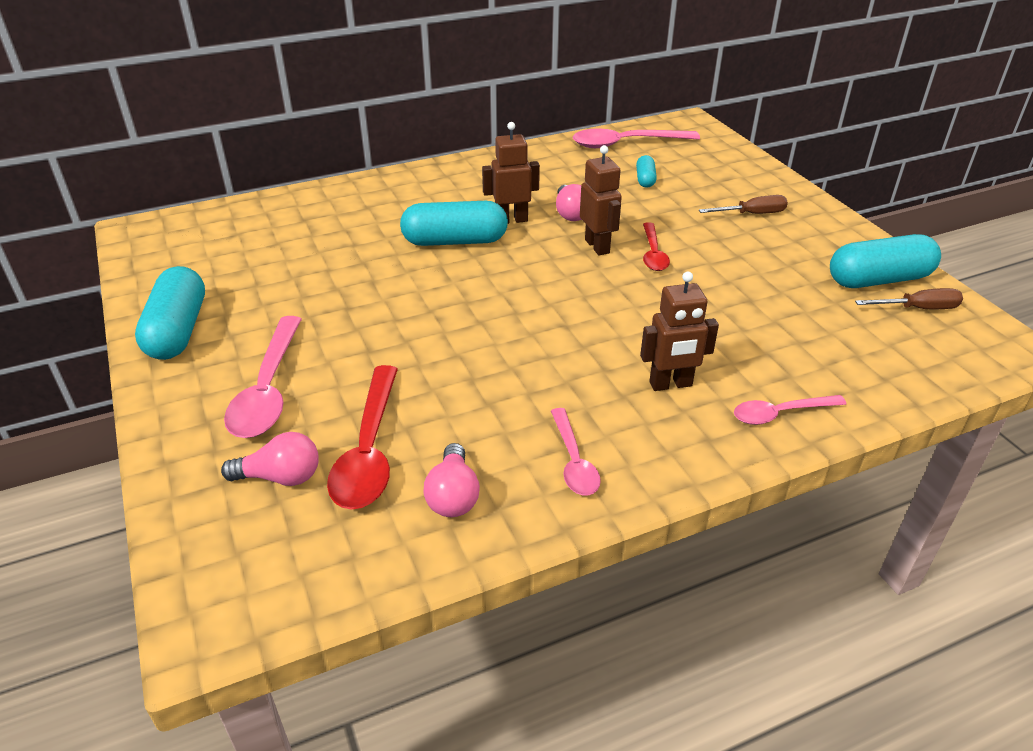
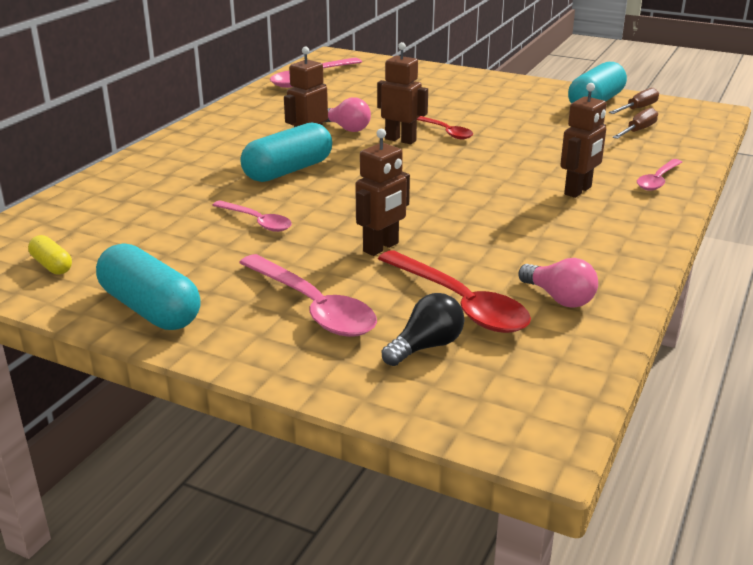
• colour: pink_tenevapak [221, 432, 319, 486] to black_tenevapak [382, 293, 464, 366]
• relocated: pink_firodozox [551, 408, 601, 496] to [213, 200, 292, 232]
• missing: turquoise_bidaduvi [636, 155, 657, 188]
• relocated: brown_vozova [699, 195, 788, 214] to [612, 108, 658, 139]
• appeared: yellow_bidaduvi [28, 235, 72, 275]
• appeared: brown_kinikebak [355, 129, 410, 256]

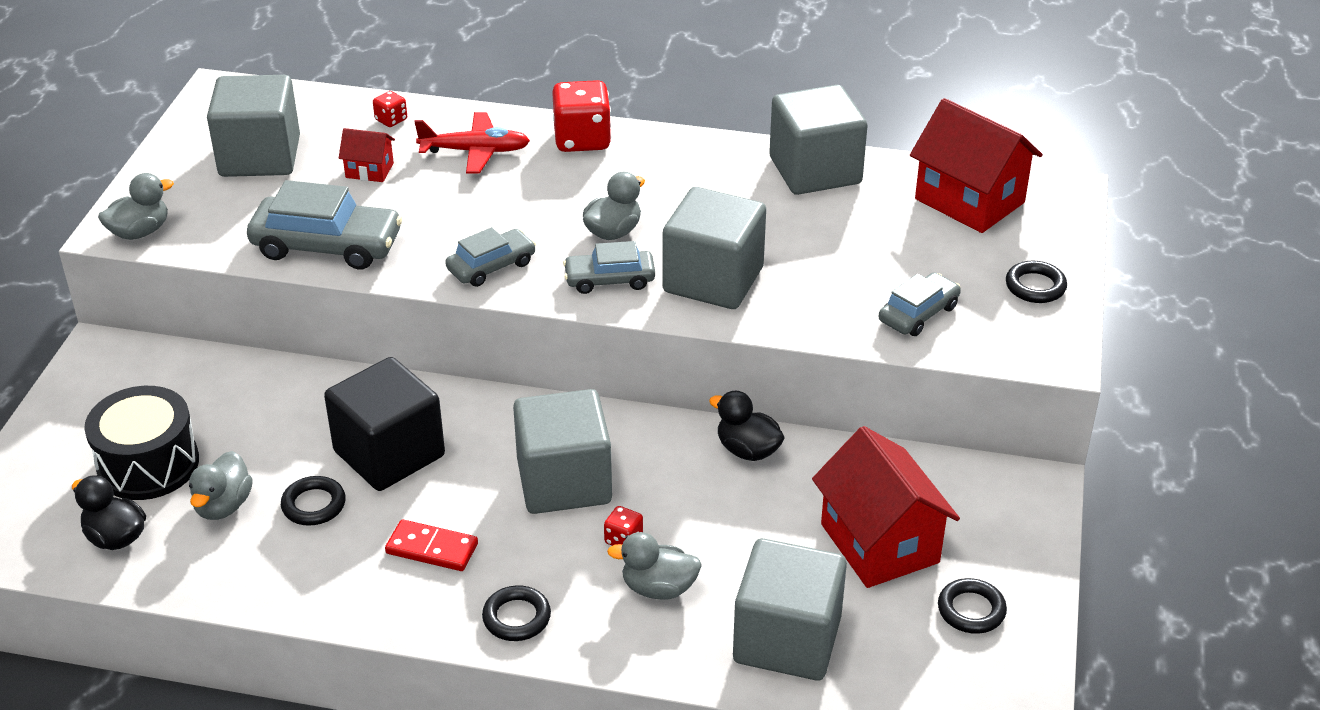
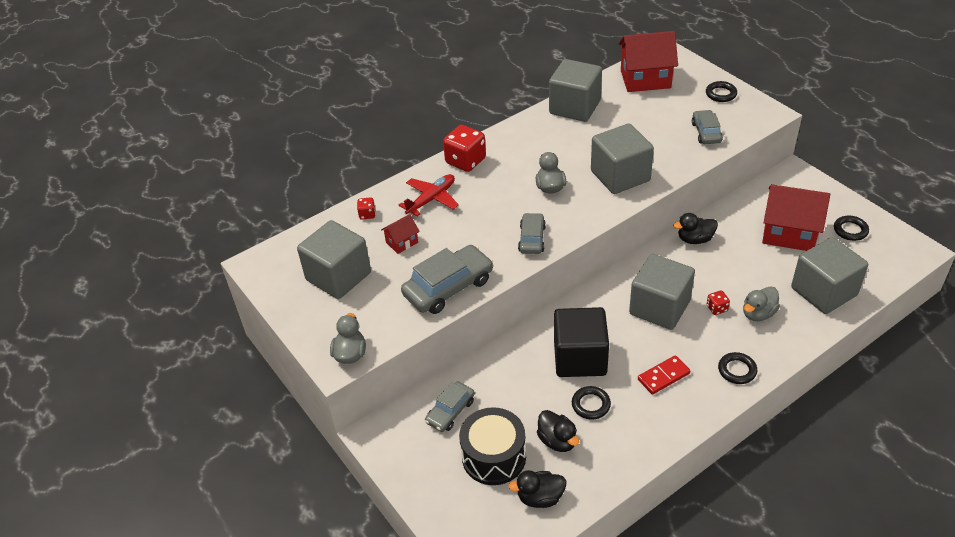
• colour: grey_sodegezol [189, 451, 253, 520] to black_sodegezol [537, 410, 579, 452]
• relocated: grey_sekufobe [563, 241, 655, 294] to [425, 382, 475, 432]

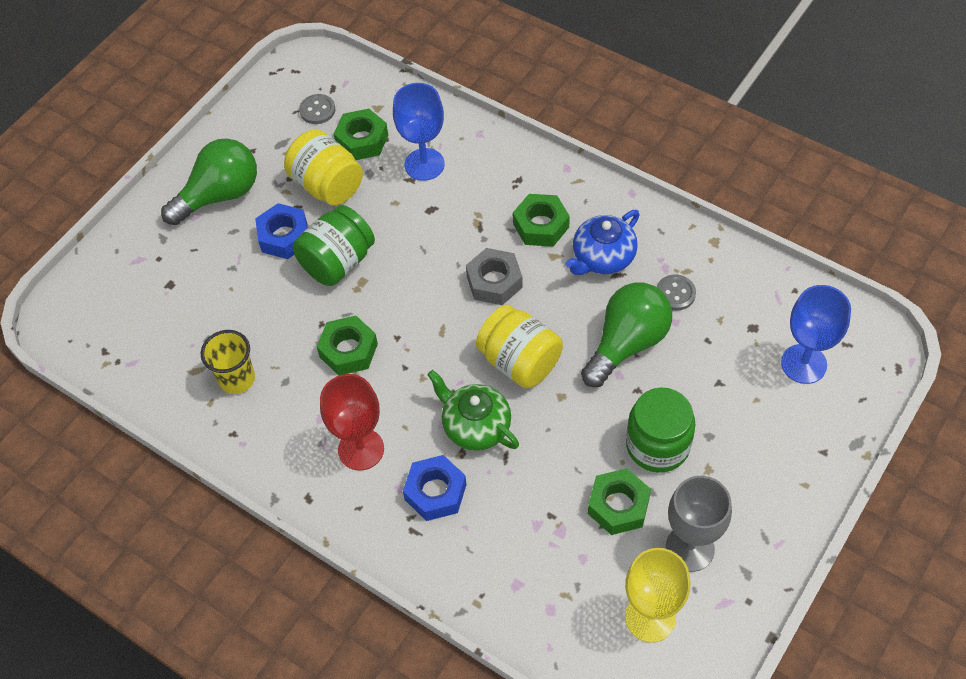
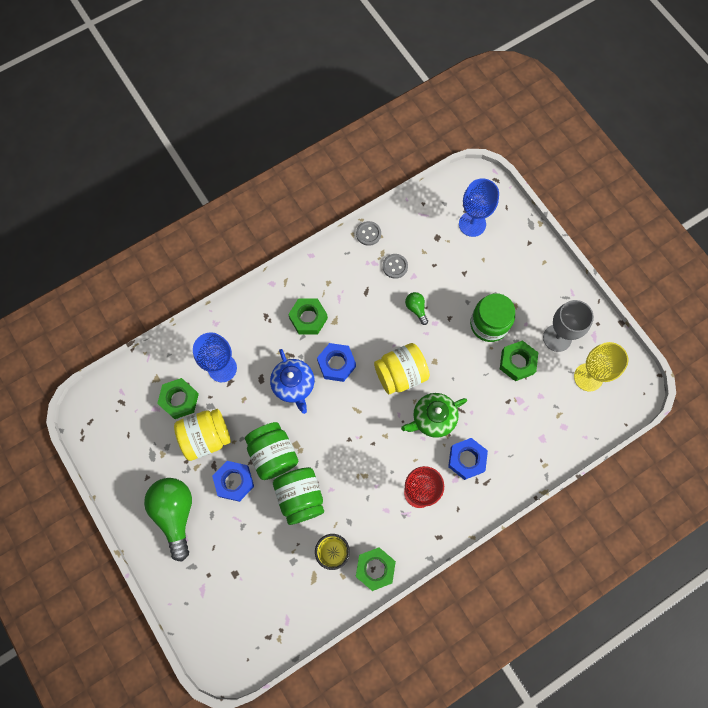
• relocated: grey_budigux [299, 94, 335, 124] to [356, 221, 381, 246]
• relocated: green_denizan [317, 316, 378, 375] to [356, 547, 396, 591]
• colour: grey_denizan [466, 248, 523, 305] to blue_denizan [317, 343, 356, 382]
• relocated: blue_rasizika [565, 210, 640, 275] to [270, 349, 314, 414]
• size: green_tenevapak [581, 283, 672, 387] = [405, 292, 428, 325] x0.46
• appeared: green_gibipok [273, 467, 324, 525]

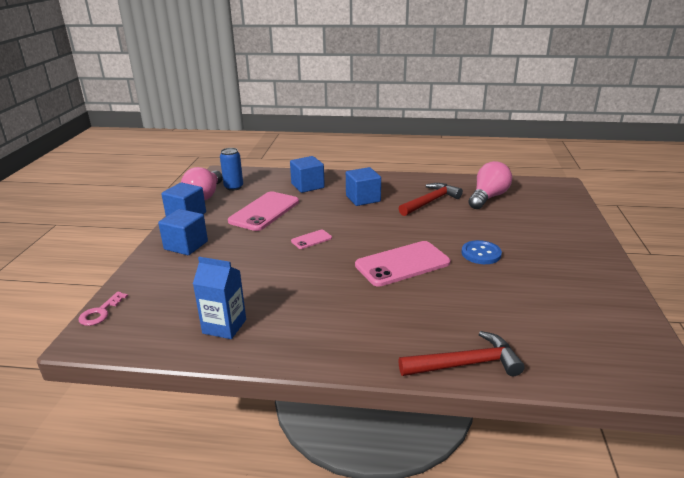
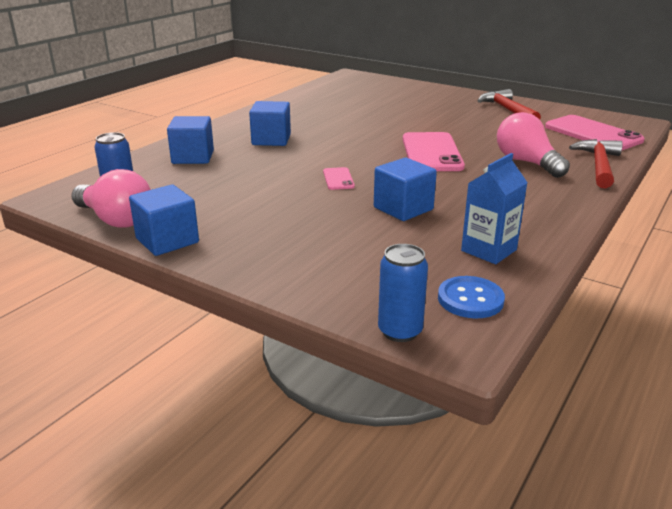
• exchanged: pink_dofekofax [79, 292, 128, 326] to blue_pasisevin [378, 244, 428, 342]
• relocated: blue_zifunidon [158, 209, 208, 255] to [374, 158, 437, 221]
• relocated: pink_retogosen [228, 191, 299, 231] to [545, 115, 645, 150]
• relocated: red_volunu [398, 183, 463, 216] to [478, 89, 541, 119]
• relocated: blue_budigux [462, 240, 502, 264] to [438, 276, 505, 318]
• relocated: pink_tenevapak [468, 161, 512, 209] to [497, 112, 570, 178]

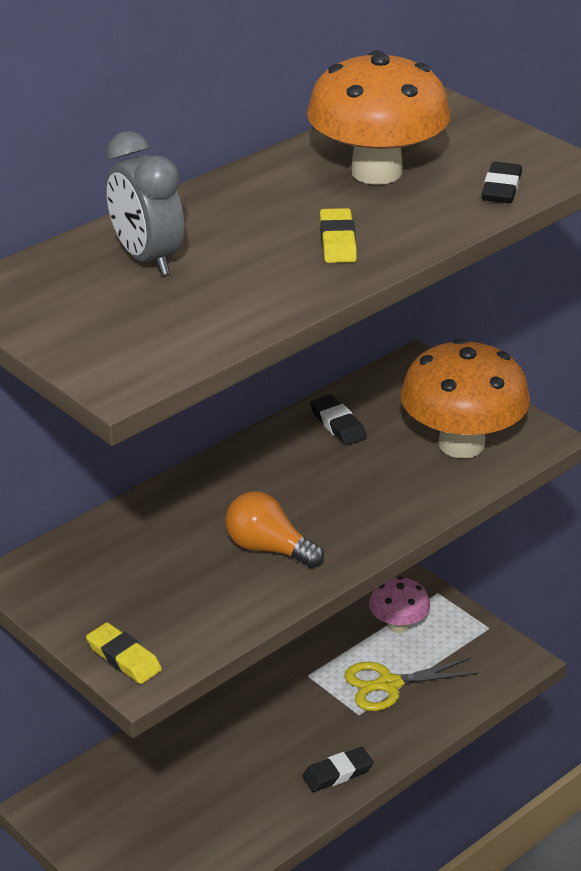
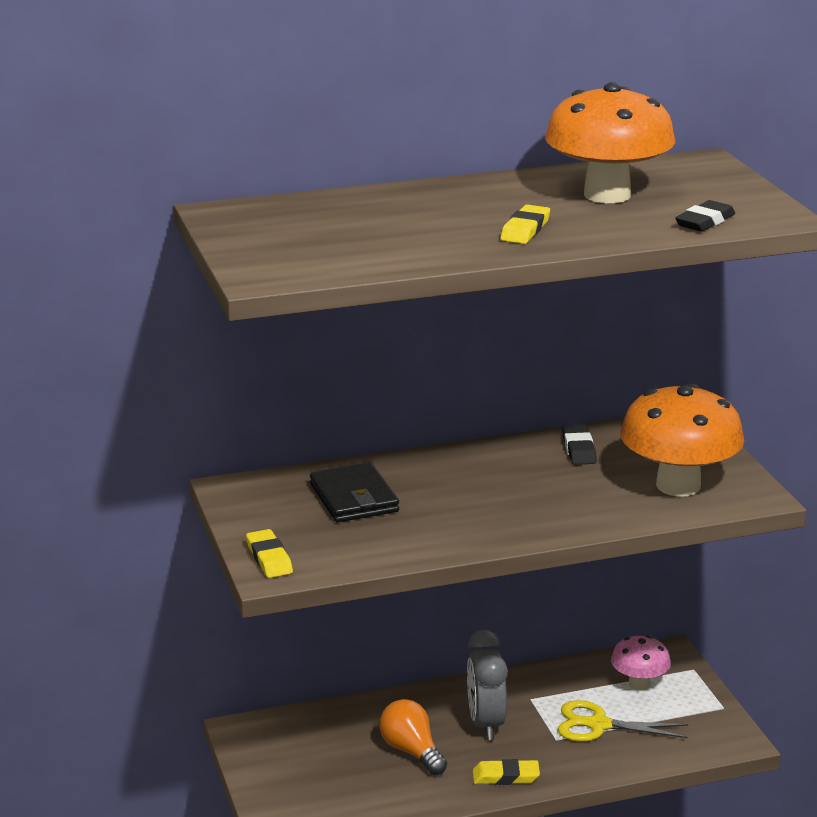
• relocated: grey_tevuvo [106, 131, 184, 276] to [467, 629, 508, 740]
• relocated: orange_tenevapak [225, 491, 324, 568] to [379, 699, 447, 775]
• colour: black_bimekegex [302, 747, 373, 792] to yellow_bimekegex [472, 759, 540, 785]
• appeared: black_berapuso [310, 462, 399, 522]

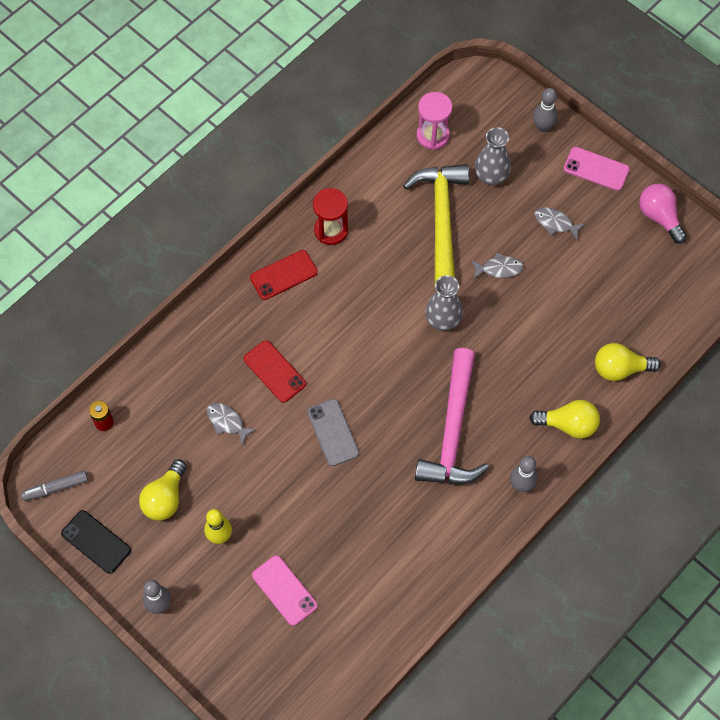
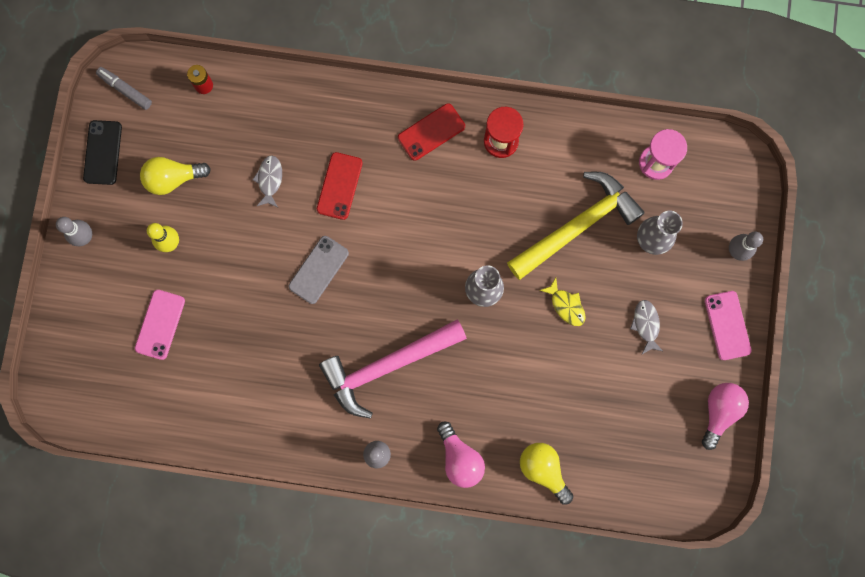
• spun: red_retogosen [250, 250, 318, 300] = [398, 103, 465, 161] 60 degrees counterclockwise
• colour: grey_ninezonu [471, 253, 523, 279] to yellow_ninezonu [539, 278, 586, 326]
• colour: yellow_tenevapak [529, 400, 600, 438] to pink_tenevapak [437, 421, 485, 488]

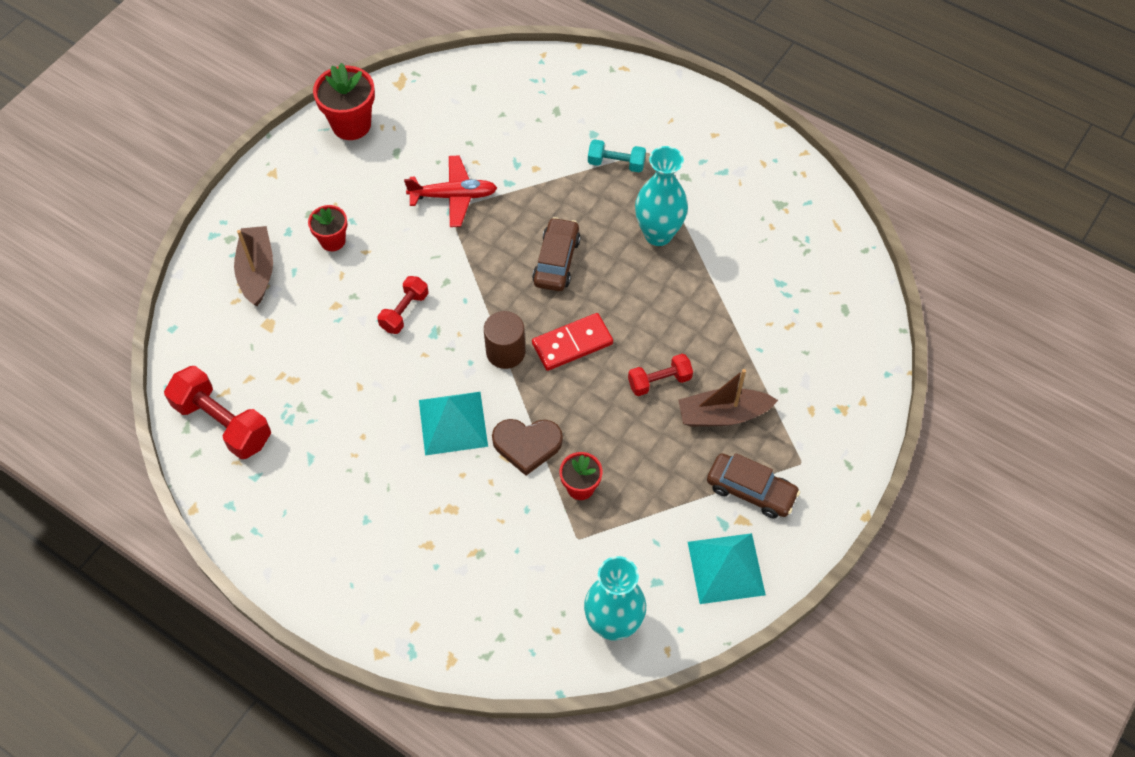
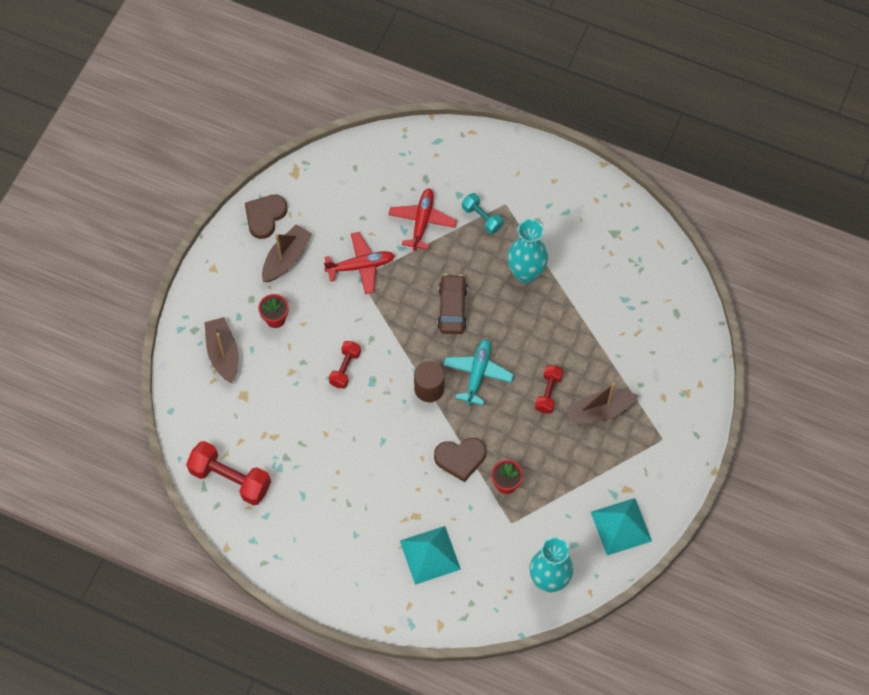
• exchanged: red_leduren [313, 63, 375, 140] to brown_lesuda [245, 195, 288, 239]
• relocated: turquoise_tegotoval [419, 392, 488, 456] to [400, 526, 461, 585]
• exchanged: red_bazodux [532, 313, 613, 371] to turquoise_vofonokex [443, 339, 514, 405]
• spun: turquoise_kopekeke [588, 139, 646, 173] = [462, 193, 503, 234] 45 degrees clockwise
• spun: red_kopekeke [628, 354, 693, 396] = [535, 365, 563, 413] 45 degrees counterclockwise
• missing: brown_sekufobe [707, 453, 800, 518]
• appeared: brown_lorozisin [262, 224, 312, 282]
• appeared: red_vofonokex [388, 188, 457, 251]

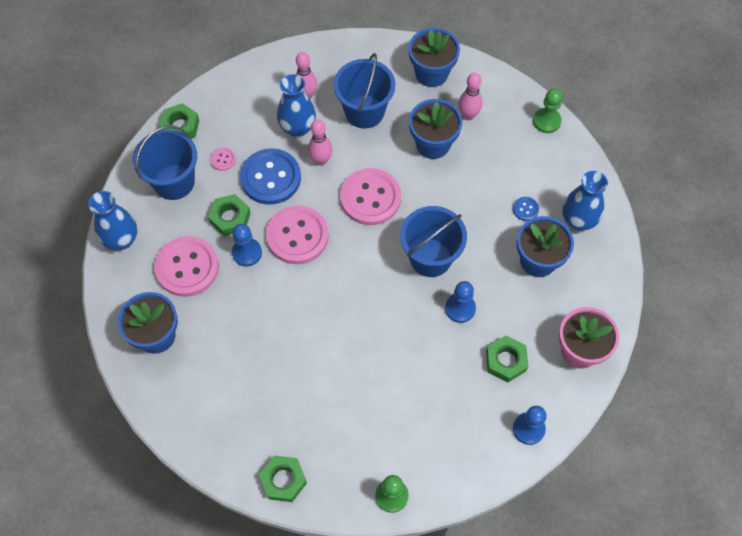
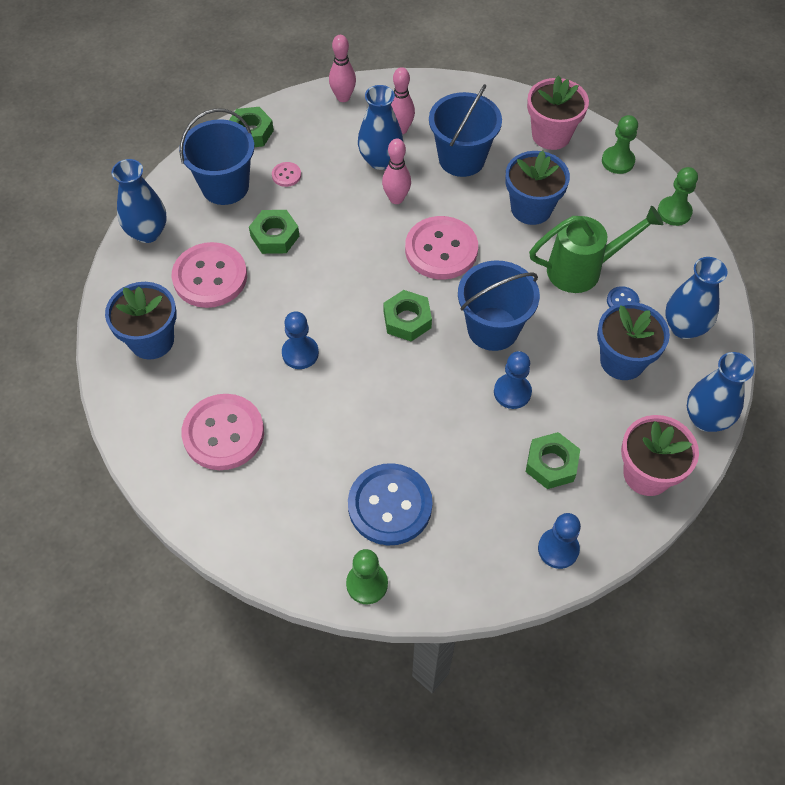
• relocated: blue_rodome [232, 224, 262, 267] to [282, 311, 319, 369]
• relocated: blue_budigux [240, 148, 301, 205] to [348, 463, 433, 545]
• relocated: green_denizan [259, 456, 307, 502] to [383, 290, 432, 342]
• relocated: pink_budigux [266, 205, 329, 264] to [182, 394, 264, 470]
• colour: blue_leduren [408, 28, 460, 87] to pink_leduren [527, 76, 589, 150]
• relocated: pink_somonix [458, 72, 483, 120] to [329, 35, 356, 102]
• appeared: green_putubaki [529, 206, 664, 293]
• appeared: green_rodome [602, 115, 638, 174]
• appeared: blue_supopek [687, 352, 754, 432]

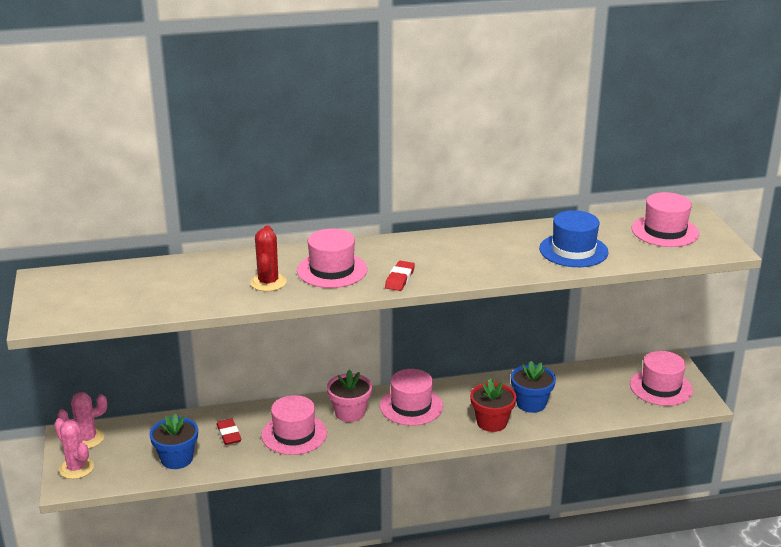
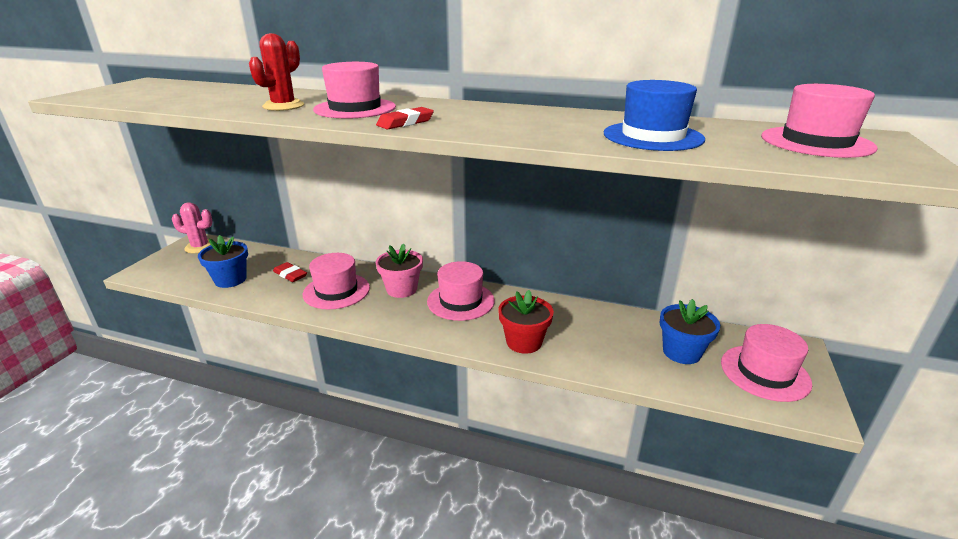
• missing: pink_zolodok [54, 418, 94, 479]
• spun: red_bimekegex [216, 419, 242, 445] = [273, 262, 307, 282] 60 degrees counterclockwise
• relocated: blue_leduren [511, 361, 556, 413] to [660, 299, 720, 364]

